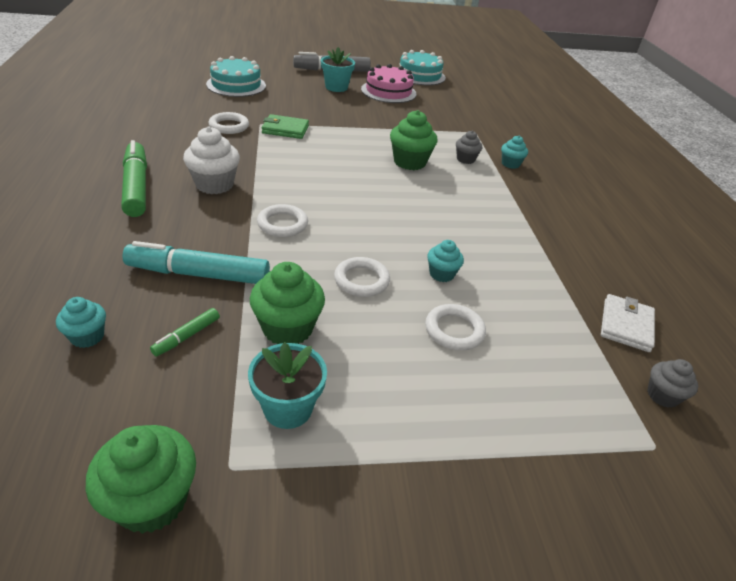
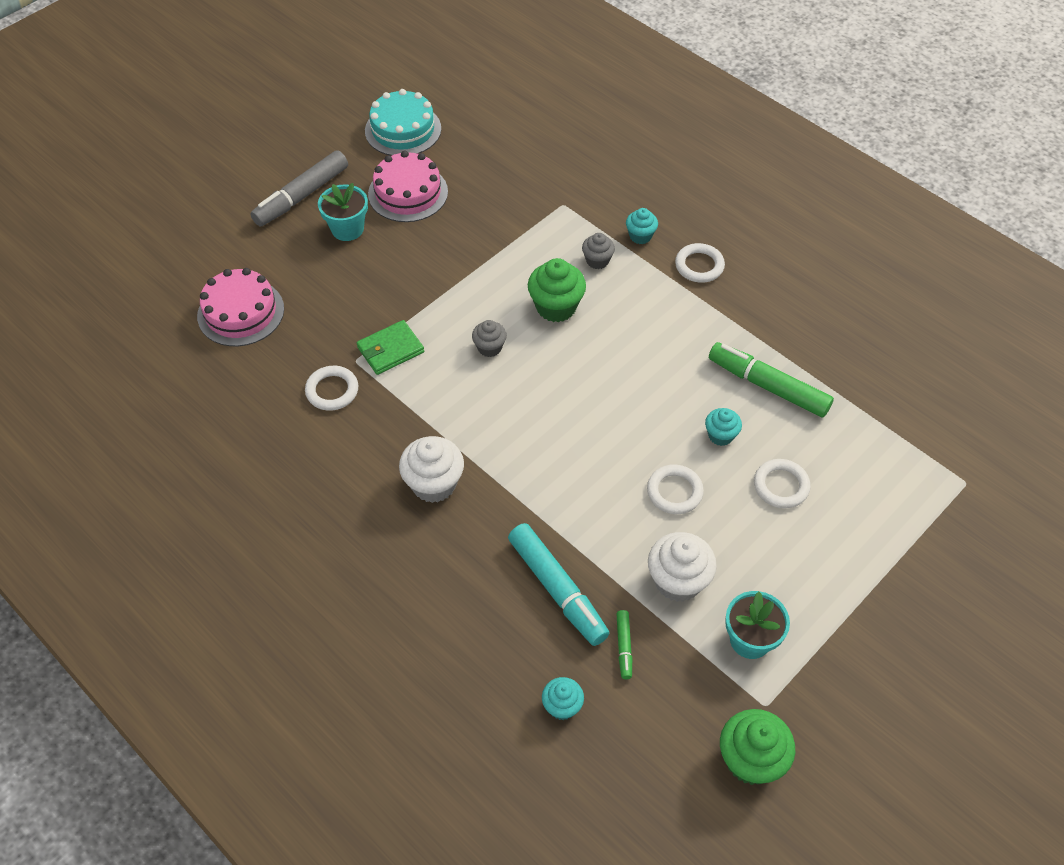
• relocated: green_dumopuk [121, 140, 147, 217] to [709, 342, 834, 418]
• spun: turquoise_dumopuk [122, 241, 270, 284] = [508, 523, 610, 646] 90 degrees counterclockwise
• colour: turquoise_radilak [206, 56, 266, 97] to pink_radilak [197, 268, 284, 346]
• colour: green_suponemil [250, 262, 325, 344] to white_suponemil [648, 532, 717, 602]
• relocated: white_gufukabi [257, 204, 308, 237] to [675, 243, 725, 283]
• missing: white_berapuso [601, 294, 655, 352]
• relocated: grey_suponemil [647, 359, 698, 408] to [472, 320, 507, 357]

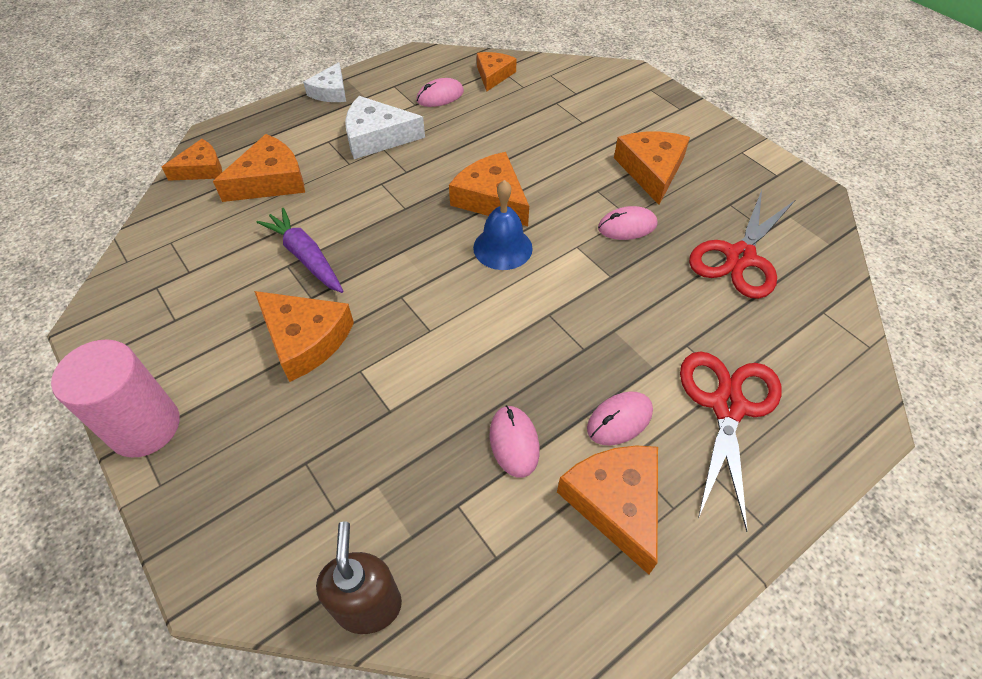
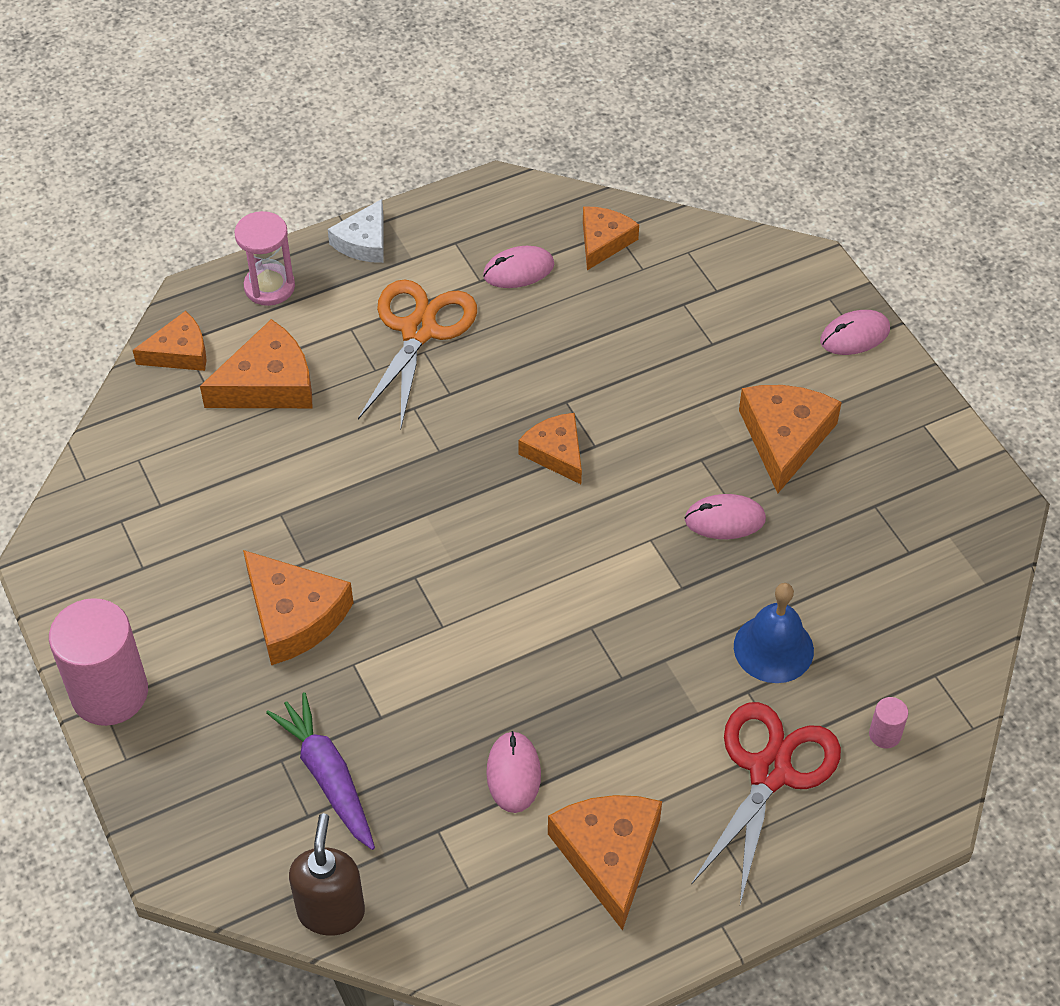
• relocated: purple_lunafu [257, 208, 344, 293] to [266, 692, 375, 850]
• exchanged: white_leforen [345, 96, 425, 159] to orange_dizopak [358, 279, 477, 428]
• size: orange_leforen [449, 152, 529, 226] = [519, 413, 582, 484] x0.66
• relocated: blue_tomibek [473, 180, 533, 270] to [734, 583, 814, 683]
• relocated: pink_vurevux [587, 391, 653, 446] to [820, 310, 890, 355]
• missing: red_dizopak [689, 190, 795, 299]
• appeared: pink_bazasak [235, 211, 295, 306]
• appeared: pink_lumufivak [869, 697, 908, 748]

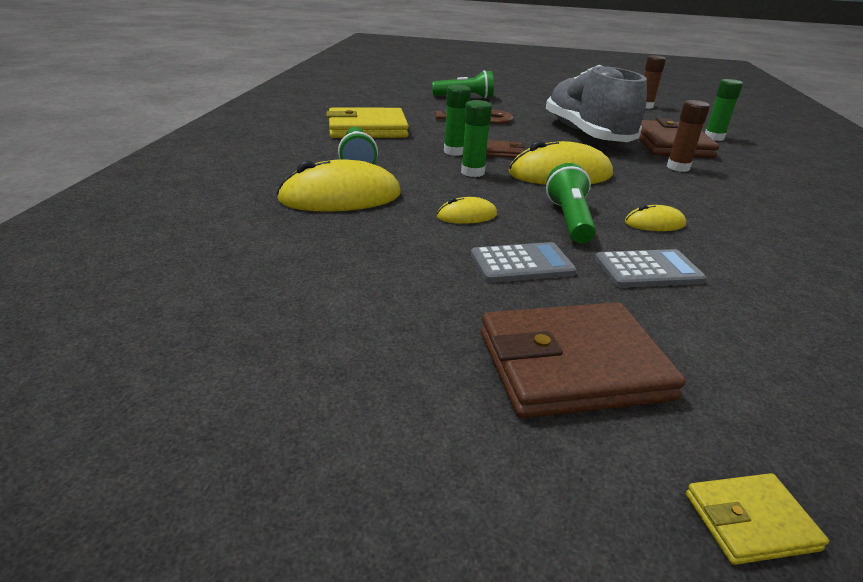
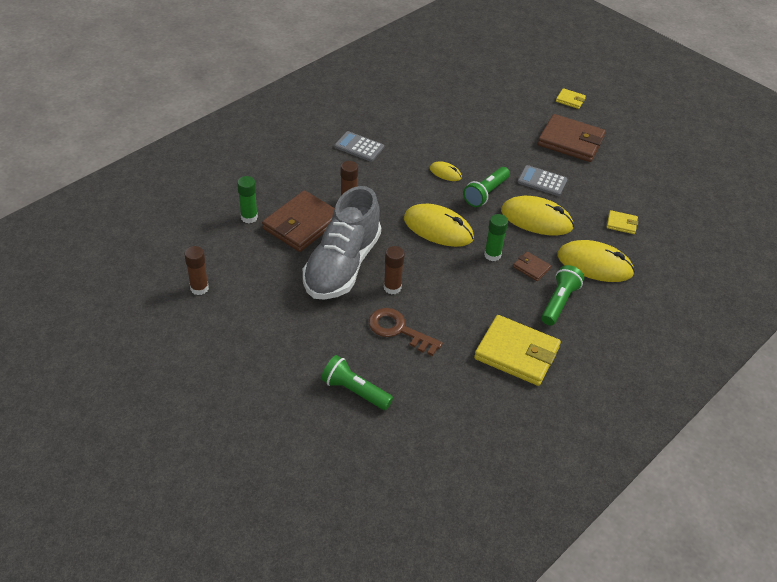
• size: yellow_vurevux [437, 197, 497, 224] = [501, 196, 574, 236] x2.03
• missing: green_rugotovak [444, 85, 471, 156]
• relocated: brown_berapuso [486, 140, 525, 158] to [513, 251, 551, 281]
• relocated: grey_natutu [595, 249, 706, 288] to [335, 131, 384, 162]
• appeared: brown_rugotovak [384, 246, 405, 294]
• appeared: yellow_berapuso [607, 210, 638, 234]

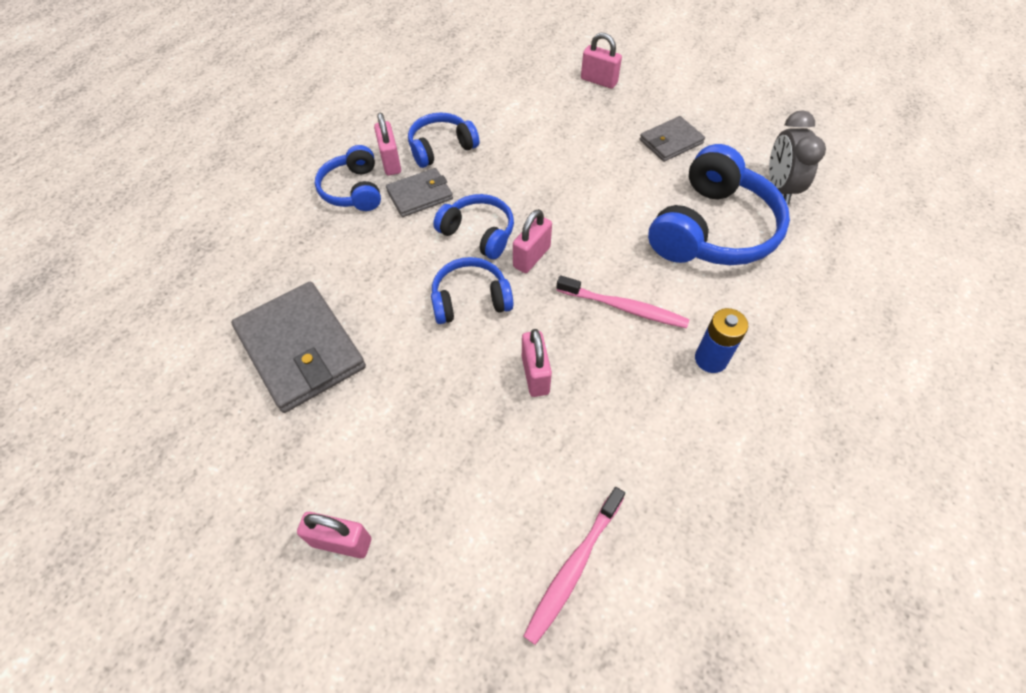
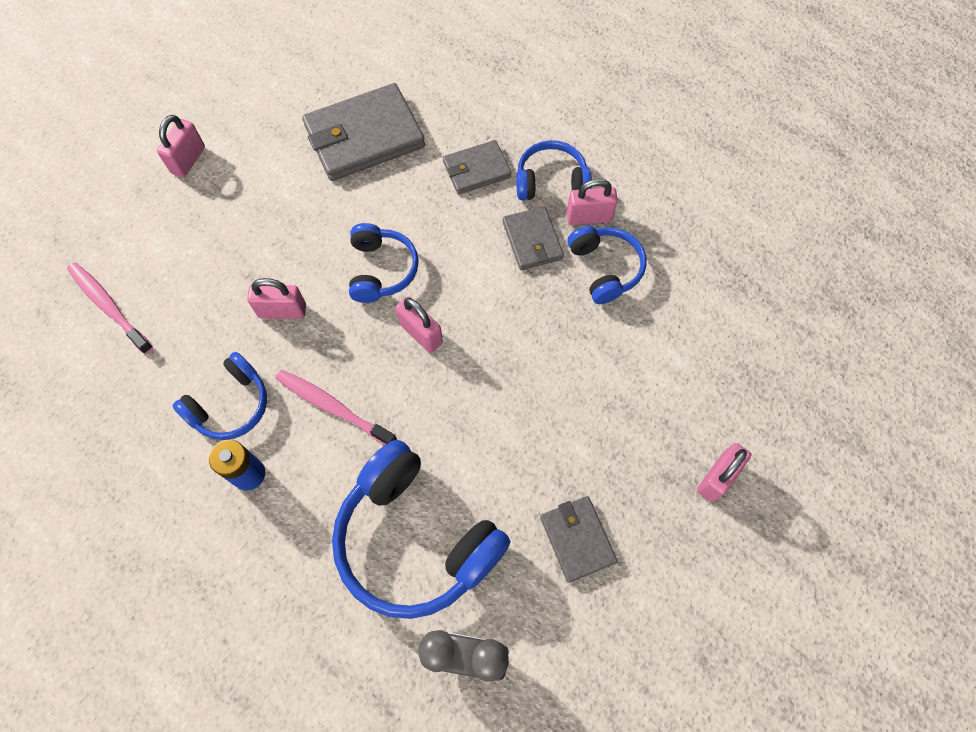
• relocated: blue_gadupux [433, 194, 514, 259] to [173, 352, 267, 440]
• spun: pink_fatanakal [556, 275, 689, 328] = [276, 370, 397, 445] 90 degrees clockwise
• appeared: grey_berapuso [443, 140, 511, 194]

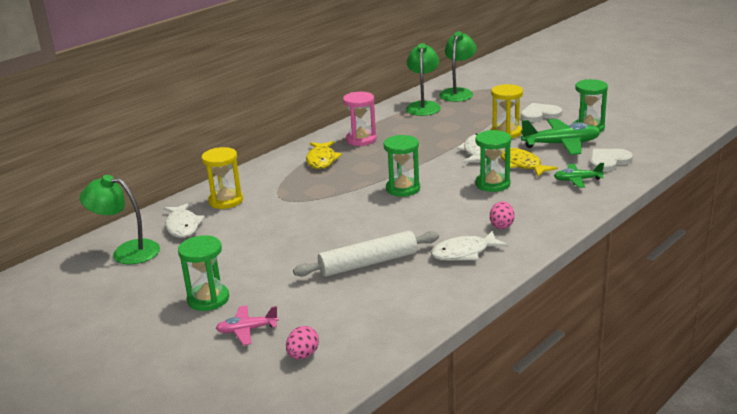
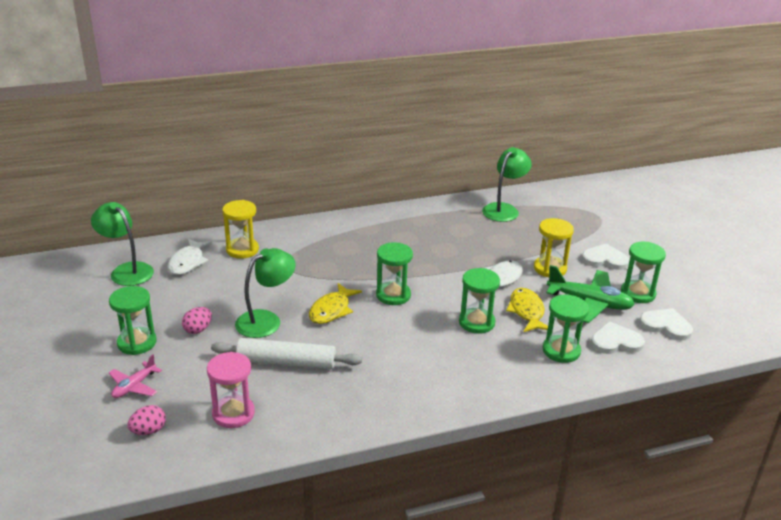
• spun: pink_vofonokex [216, 305, 279, 345] = [109, 355, 162, 398] 75 degrees counterclockwise
• relocated: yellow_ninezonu [306, 141, 342, 169] to [309, 283, 362, 324]
• relocated: pink_bazasak [343, 92, 377, 146] to [207, 352, 255, 428]
• missing: white_ninezonu [431, 231, 508, 261]
• relocated: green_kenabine [439, 31, 477, 102] to [235, 248, 296, 338]
• relocated: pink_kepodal [490, 201, 515, 229] to [182, 307, 212, 334]
• exchanged: green_vofonokex [554, 163, 604, 188] to green_bazasak [543, 295, 589, 363]
• appeared: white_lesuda [639, 308, 693, 340]

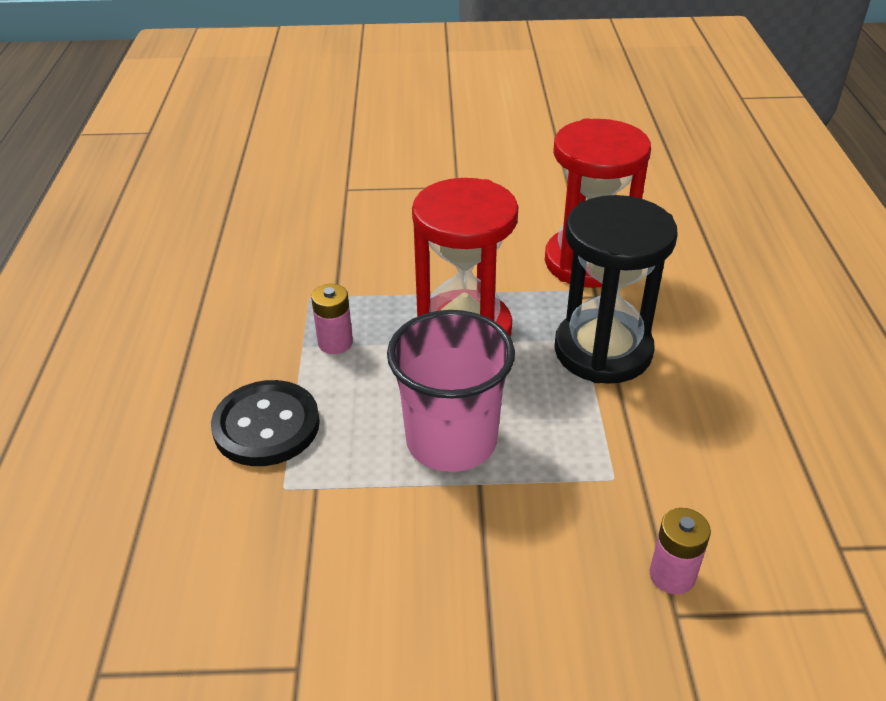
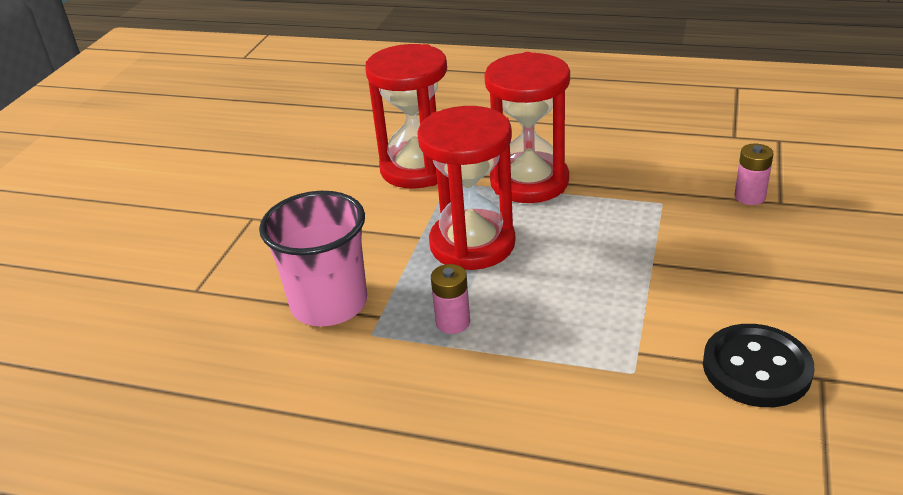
• relocated: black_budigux [211, 380, 320, 466] to [703, 324, 814, 407]
• relocated: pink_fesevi [387, 310, 515, 472] to [259, 191, 367, 326]
• colour: black_bazasak [554, 195, 678, 384] to red_bazasak [484, 52, 570, 203]

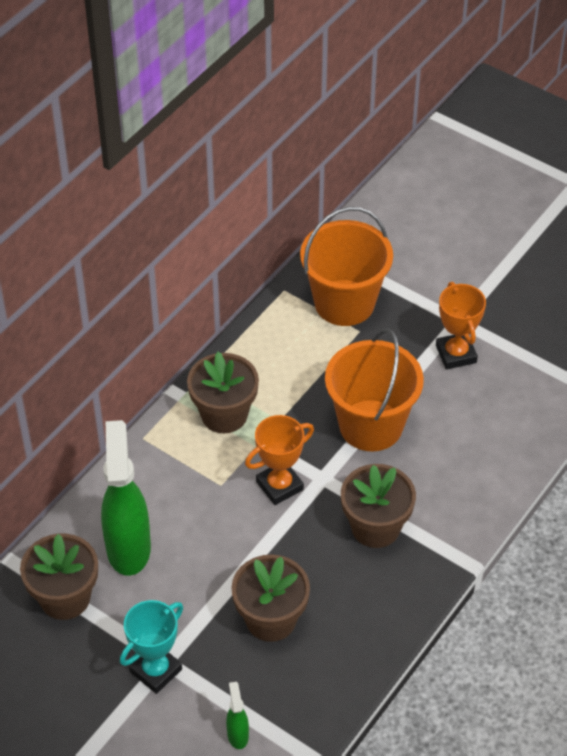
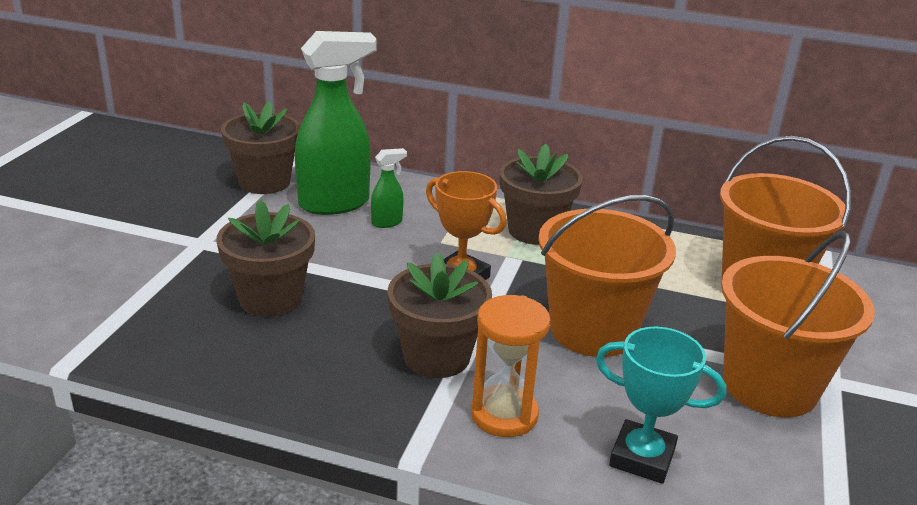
• relocated: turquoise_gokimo [120, 600, 183, 694] to [596, 327, 726, 484]
• relocated: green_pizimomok [226, 682, 249, 749] to [371, 148, 407, 228]
• exchanged: orange_gokimo [436, 282, 486, 369] to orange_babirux [721, 231, 875, 417]
• appeared: orange_bazasak [471, 295, 550, 437]

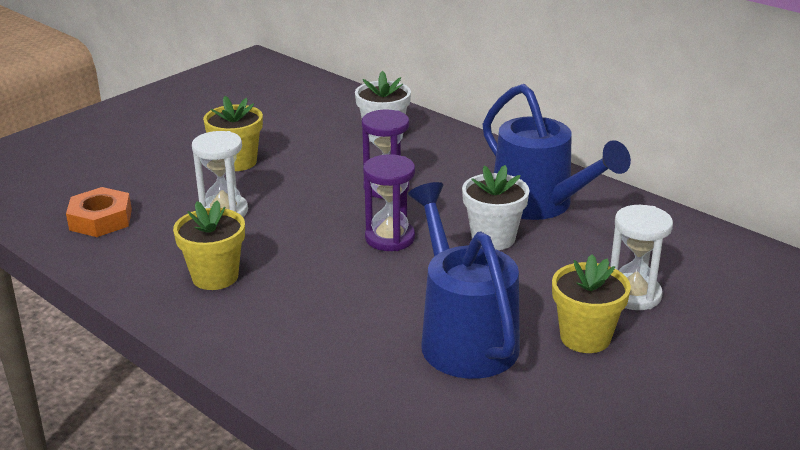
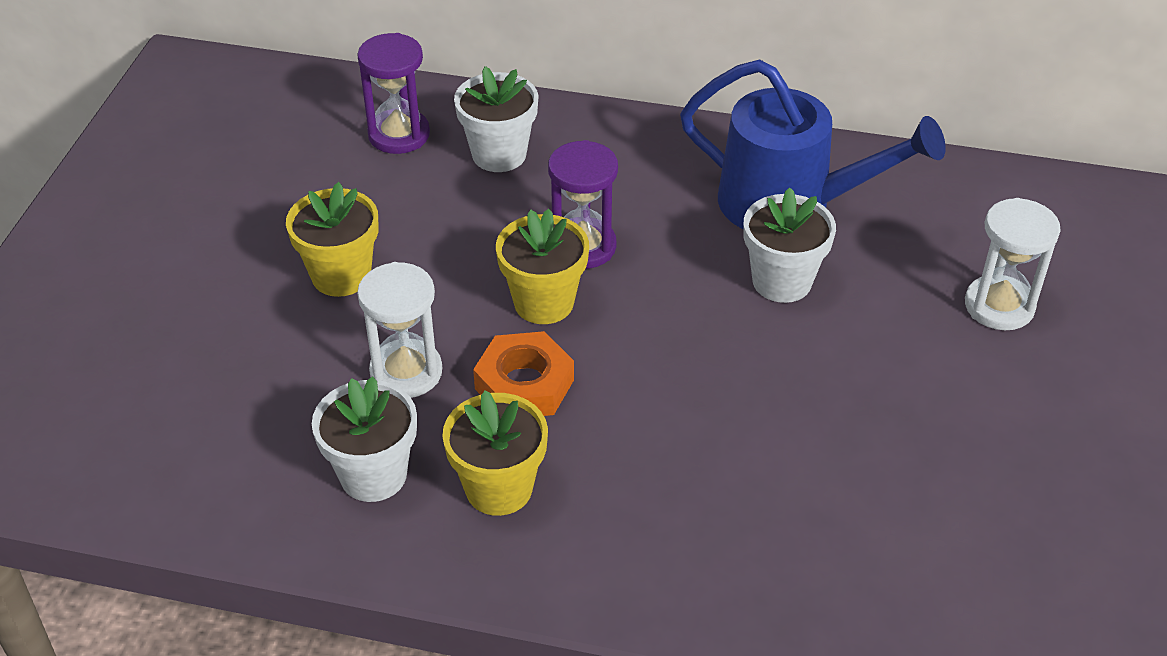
• relocated: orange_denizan [66, 187, 132, 237] to [473, 331, 574, 416]
• relocated: purple_bazasak [363, 154, 415, 251] to [357, 33, 430, 154]
• missing: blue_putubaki [408, 182, 520, 379]
• relocated: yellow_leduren [552, 254, 631, 353] to [496, 209, 589, 324]
• appeared: white_leduren [312, 376, 417, 502]

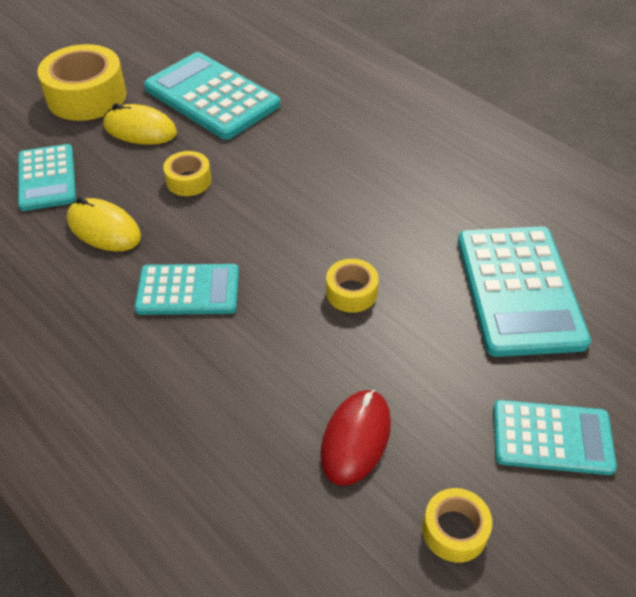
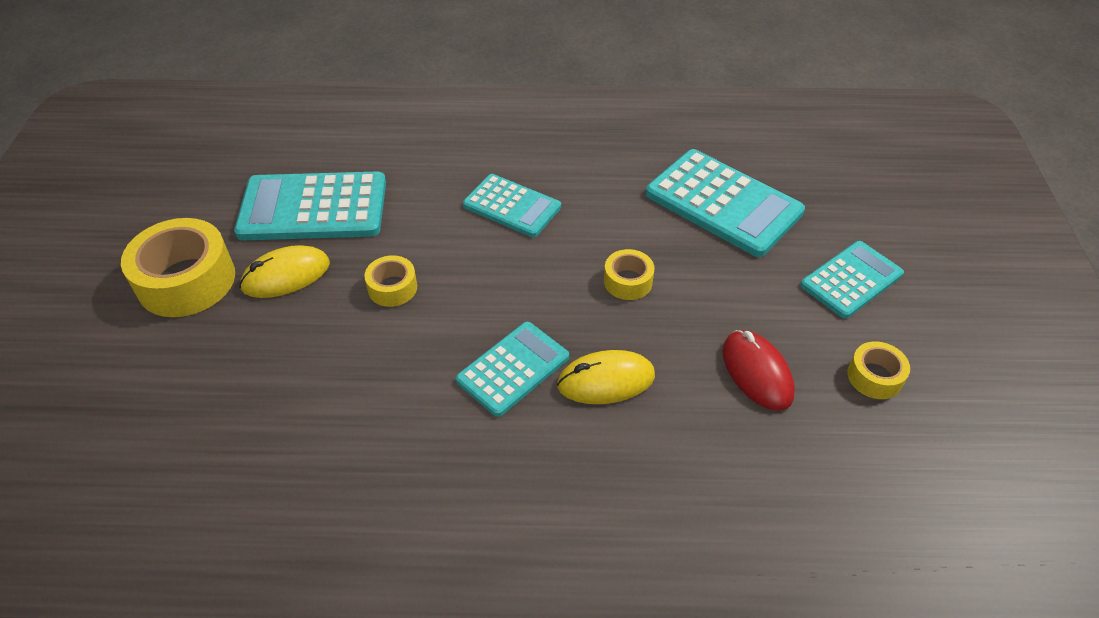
• relocated: turquoise_natutu [18, 144, 76, 211] to [463, 174, 561, 237]
• relocated: yellow_vurevux [67, 197, 141, 251] to [557, 350, 655, 404]

